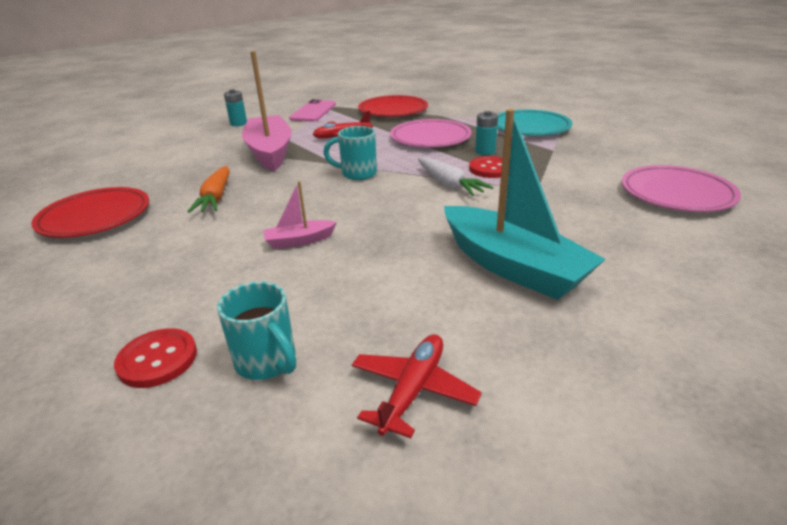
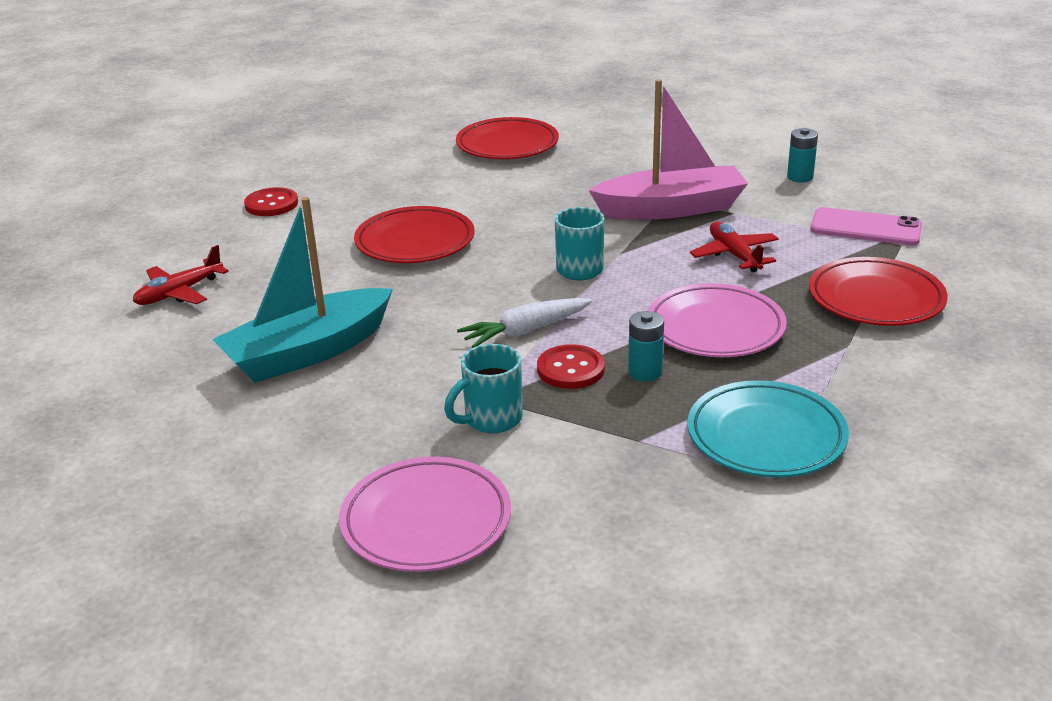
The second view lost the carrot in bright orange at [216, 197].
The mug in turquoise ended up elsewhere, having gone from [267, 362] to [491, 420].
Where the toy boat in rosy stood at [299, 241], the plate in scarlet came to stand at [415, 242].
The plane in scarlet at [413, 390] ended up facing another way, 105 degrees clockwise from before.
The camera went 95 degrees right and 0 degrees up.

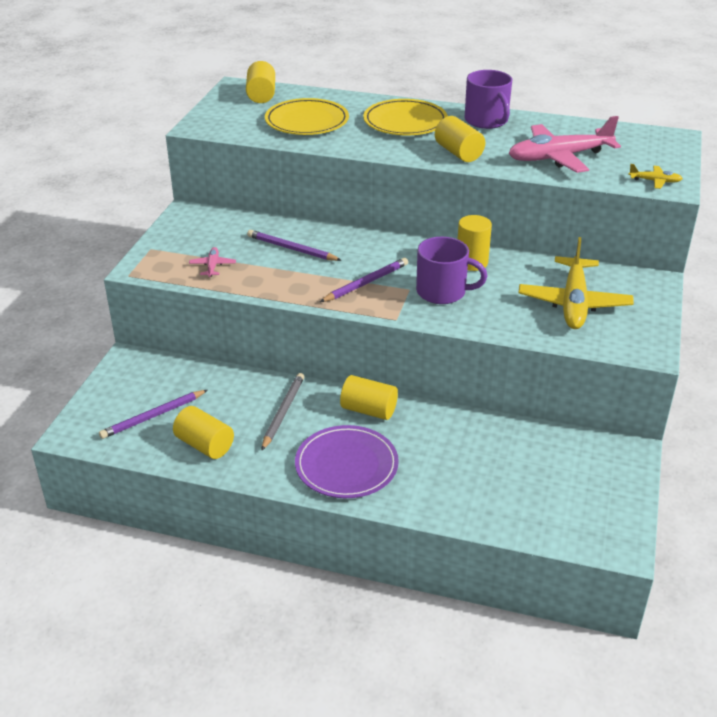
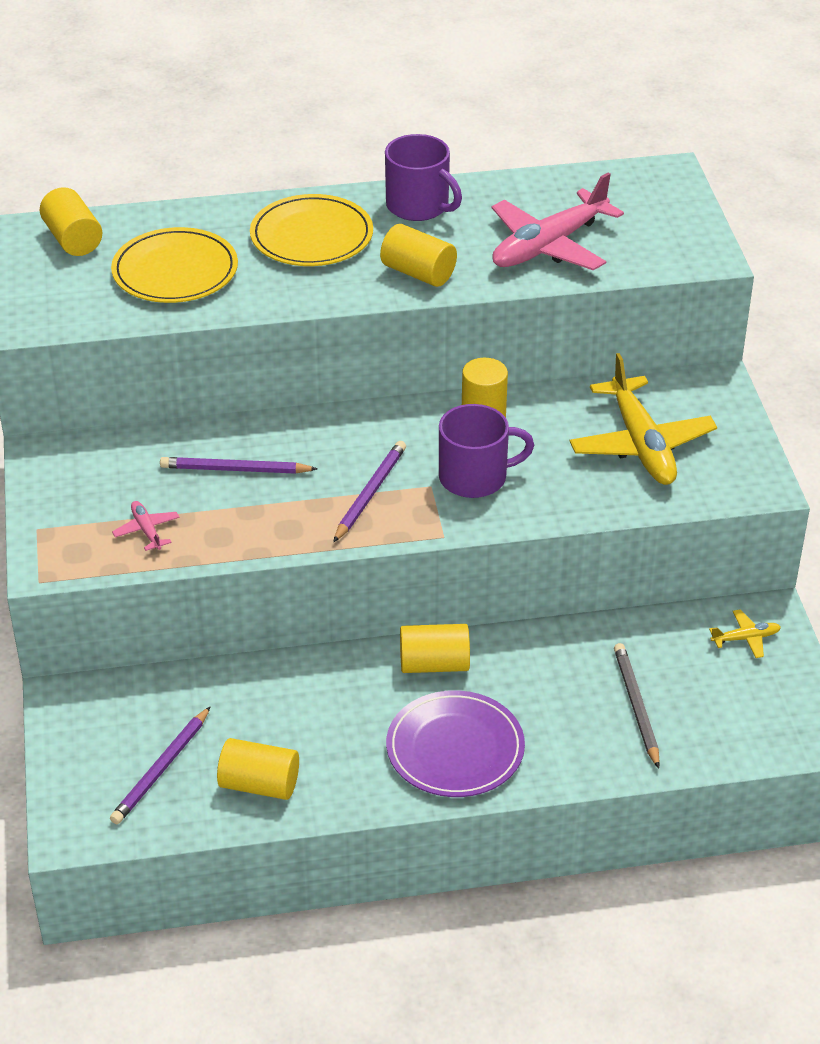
The wooden pencil in ash-grey ended up elsewhere, having gone from [283, 412] to [636, 706].
The plane in golden ended up elsewhere, having gone from [654, 181] to [745, 638].
The camera went 25 degrees left and 5 degrees up.

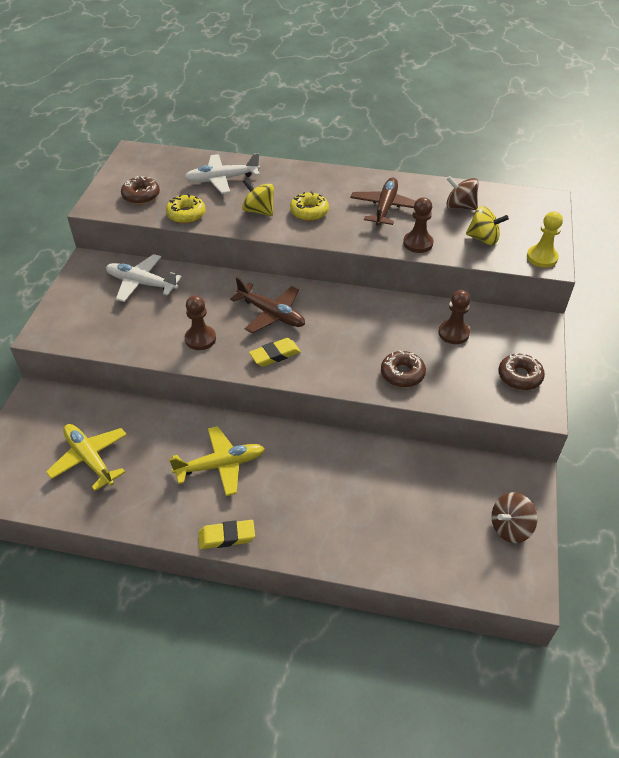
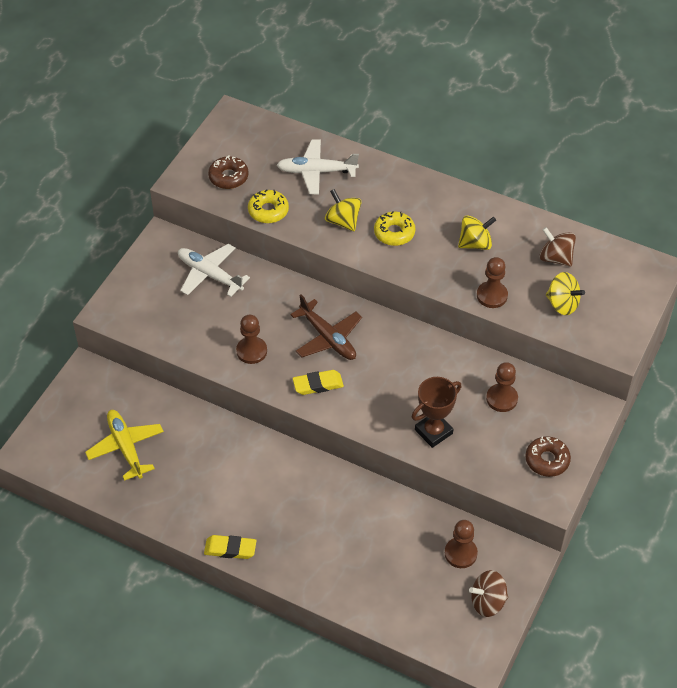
The second view lost the plane in golden at [220, 465].
Where the plane in brown stood at [385, 208], the toy top in golden came to stand at [475, 243].
Where the glazed donut in brown stood at [402, 373], the trophy in brown came to stand at [433, 431].
The second view lost the chess pawn in golden at [542, 257].
The second view gained the chess pawn in brown at [460, 553].
The camera went 15 degrees right and 5 degrees up.

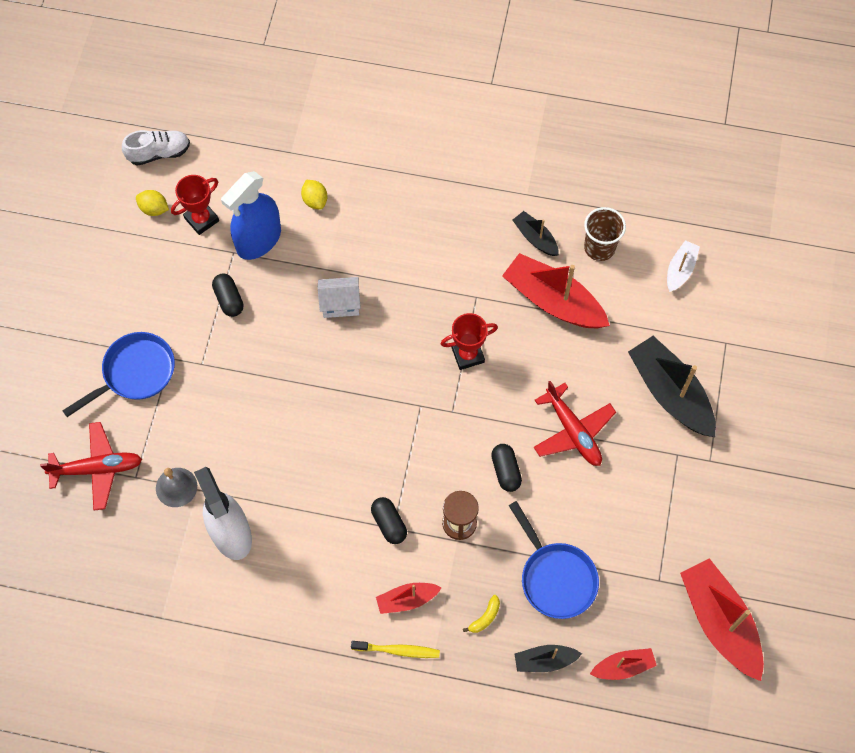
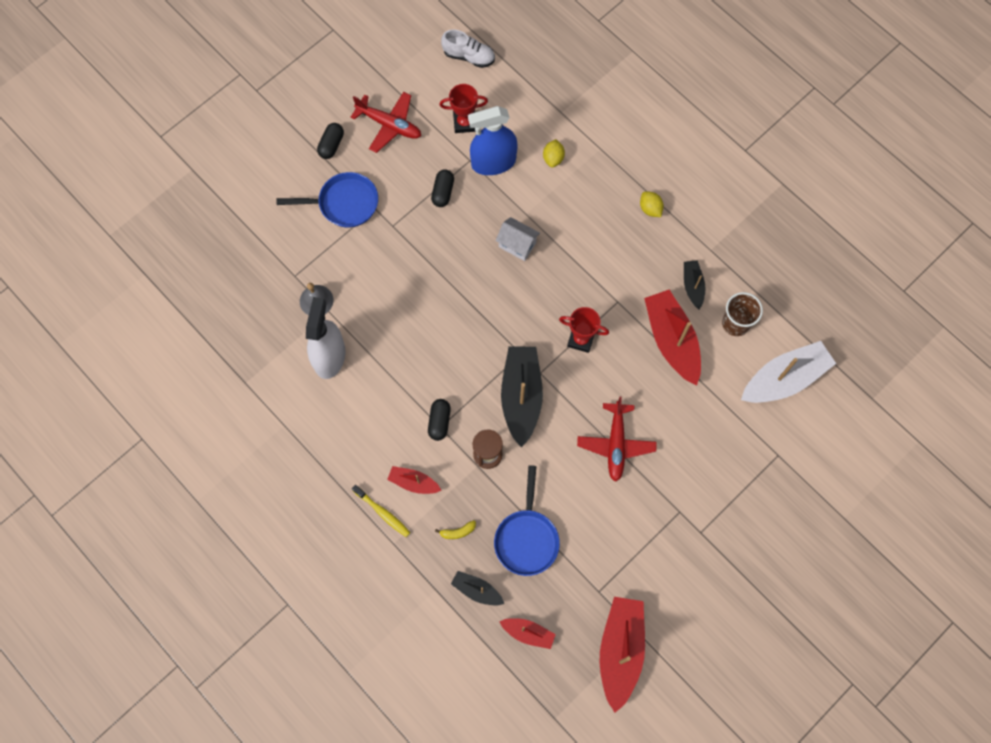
The plane in scarlet ended up elsewhere, having gone from [97, 468] to [389, 125].
The lemon in golden ended up elsewhere, having gone from [154, 209] to [650, 209].
The pill shape in ebony ended up elsewhere, having gone from [505, 471] to [331, 145].
The toy boat in ebony ended up elsewhere, having gone from [670, 393] to [521, 396].
The size of the toy boat in white at [680, 270] changed by a factor of 1.93.
The camera went 35 degrees right and 5 degrees up.

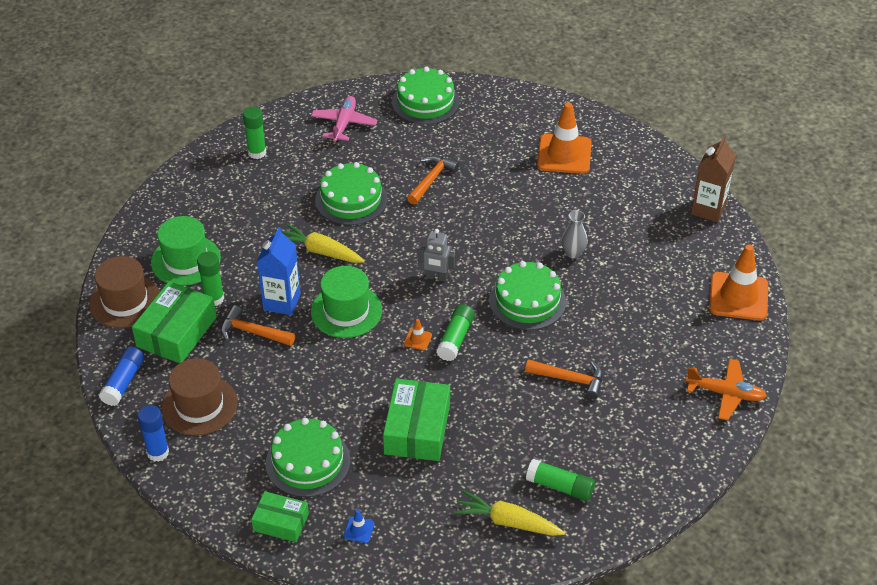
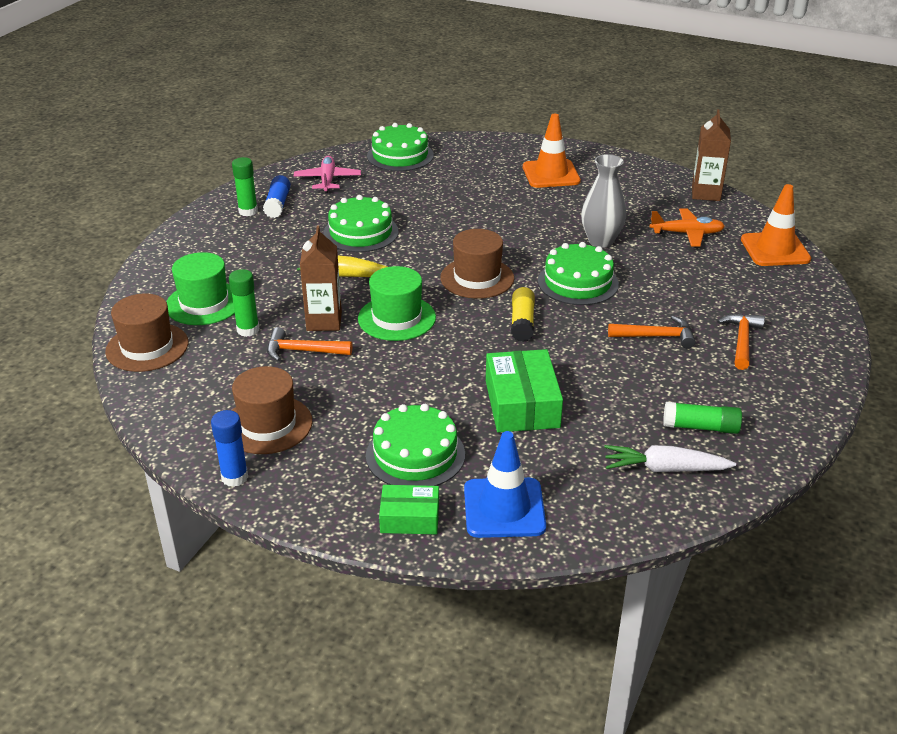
The glue stick in royal blue ended up elsewhere, having gone from [123, 382] to [278, 204].
The second view lost the parcel in leaf-green at [176, 332].
What was the juice carton in royal blue at [282, 302] turned into the juice carton in brown at [324, 321].
The size of the traffic cone in royal blue at [359, 530] changed by a factor of 2.45.
The second view lost the traffic cone in bright orange at [417, 339].
The carpenter's hammer in bright orange ended up elsewhere, having gone from [431, 179] to [741, 340].
Where the robot in ash-grey stood at [436, 277], the tall hat in brown came to stand at [477, 278].
What was the glue stick in leaf-green at [455, 339] turned into the glue stick in golden at [522, 322].
What was the carrot in golden at [508, 522] turned into the carrot in white at [664, 469].
The size of the flower vase in ash-grey at [573, 253] changed by a factor of 1.66.
The plane in bright orange ended up elsewhere, having gone from [725, 394] to [687, 233].
The camera went 15 degrees left and 10 degrees down.

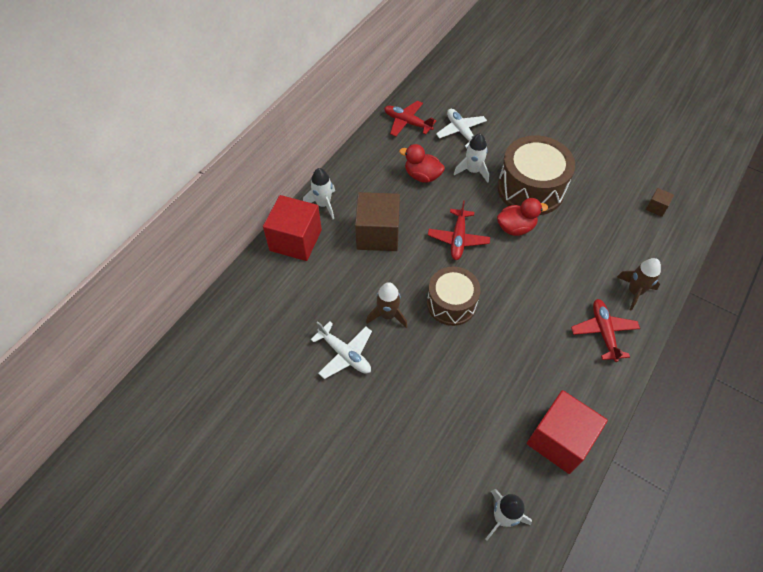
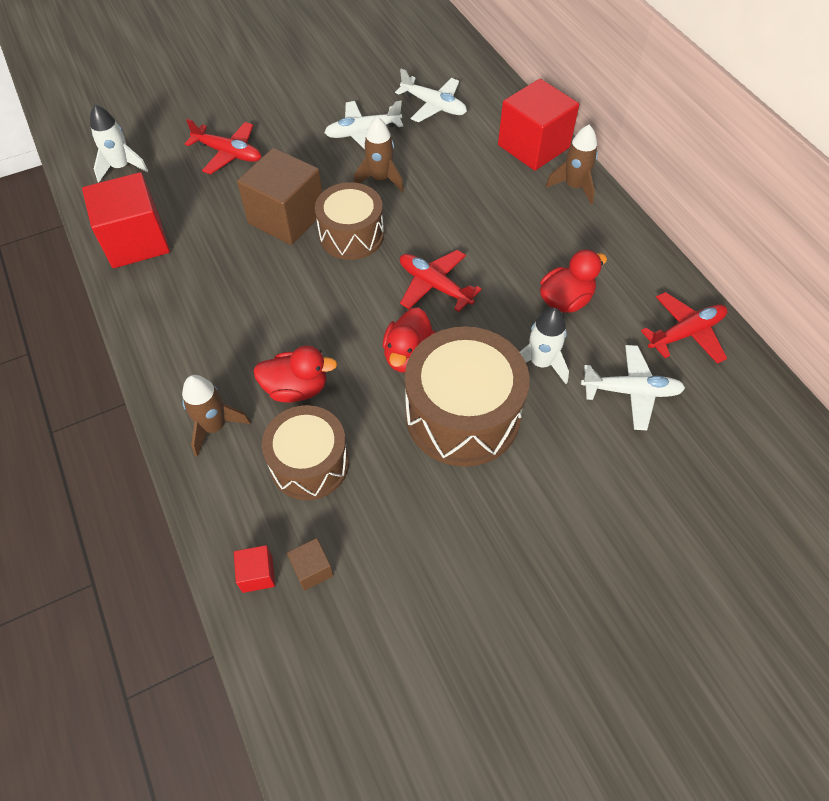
What was the spaceship in white at [323, 204] turned into the spaceship in brown at [574, 186].
The solid cube in brown ended up elsewhere, having gone from [378, 234] to [286, 217].
The plane in scarlet ended up elsewhere, having gone from [603, 332] to [229, 153].
The second view gained the solid cube in scarlet at [257, 574].
The second view gained the rubber duck in scarlet at [296, 388].
The second view gained the drum in brown at [309, 463].
The second view gained the plane in white at [434, 106].
The camera went 120 degrees right and 0 degrees up.

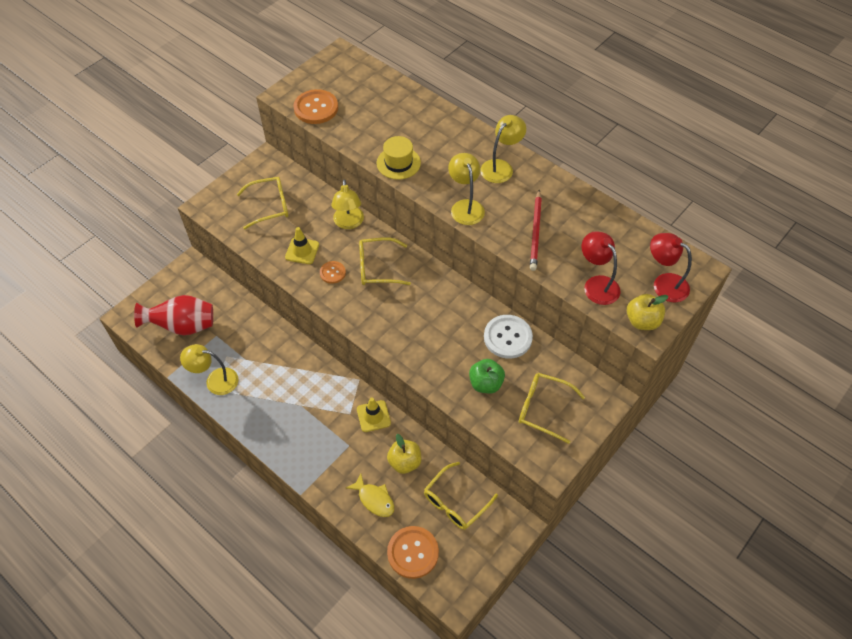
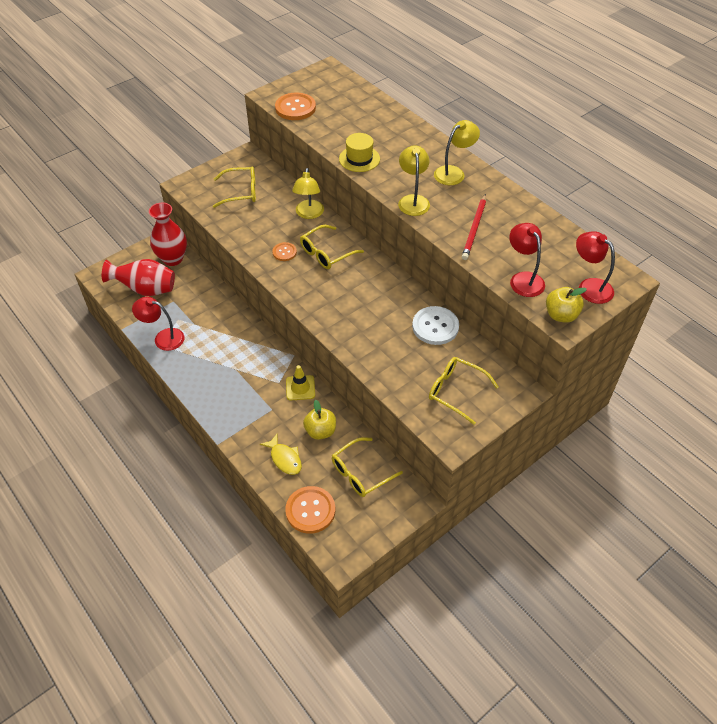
What was the reading lamp in golden at [215, 380] turned into the reading lamp in scarlet at [163, 338].
The second view lost the traffic cone in golden at [302, 251].
The spectacles in golden at [377, 267] ended up facing another way, 45 degrees counterclockwise from before.
The second view lost the toy apple in leaf-green at [485, 383].
The second view gained the flower vase in scarlet at [173, 259].
The camera went 10 degrees right and 5 degrees down.

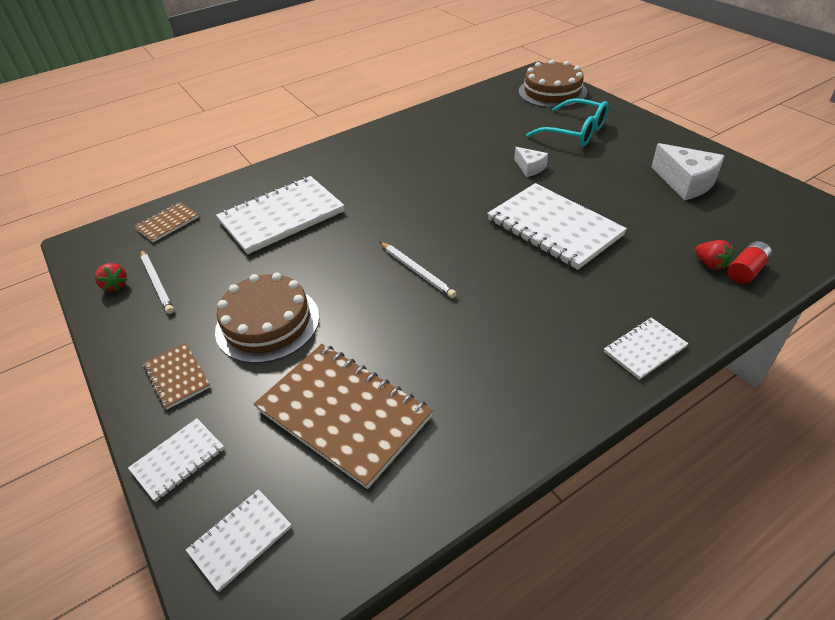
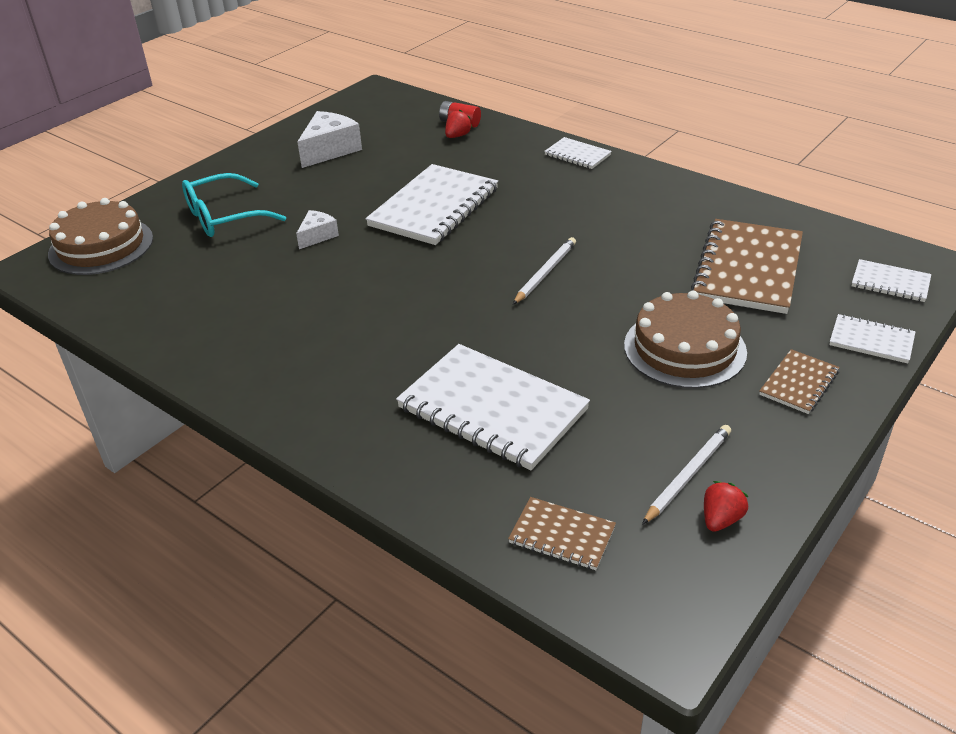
The spectacles in turquoise at [575, 132] ended up facing another way, 135 degrees counterclockwise from before.
The camera went 110 degrees left and 5 degrees down.

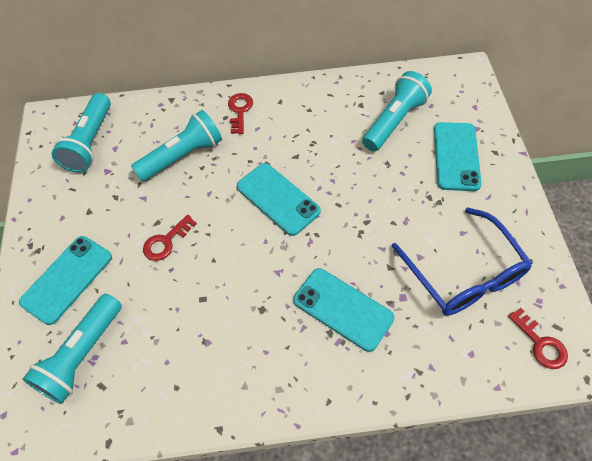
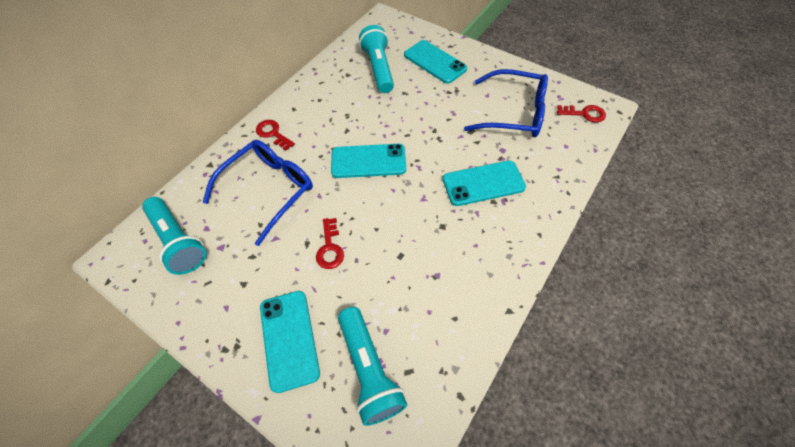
Where the flashlight in turquoise stood at [182, 156], the spectacles in royal blue came to stand at [269, 190].
The camera went 50 degrees left and 0 degrees up.

